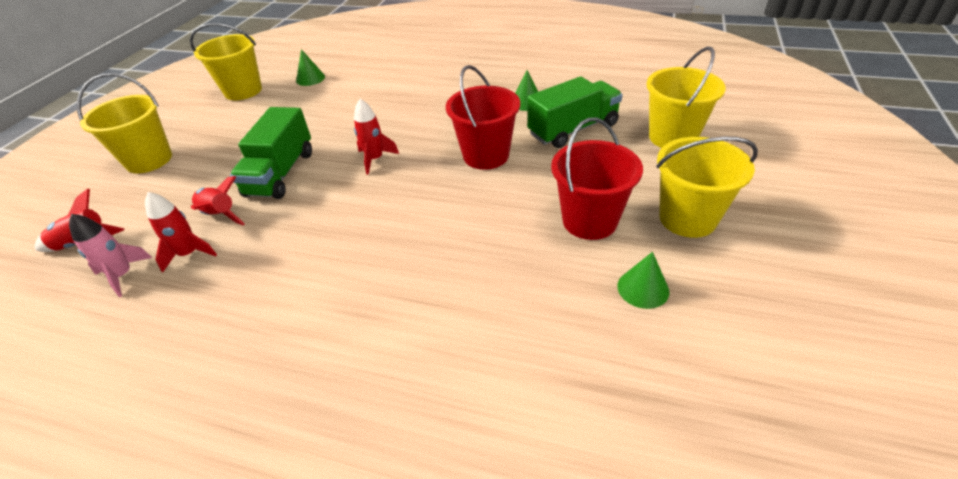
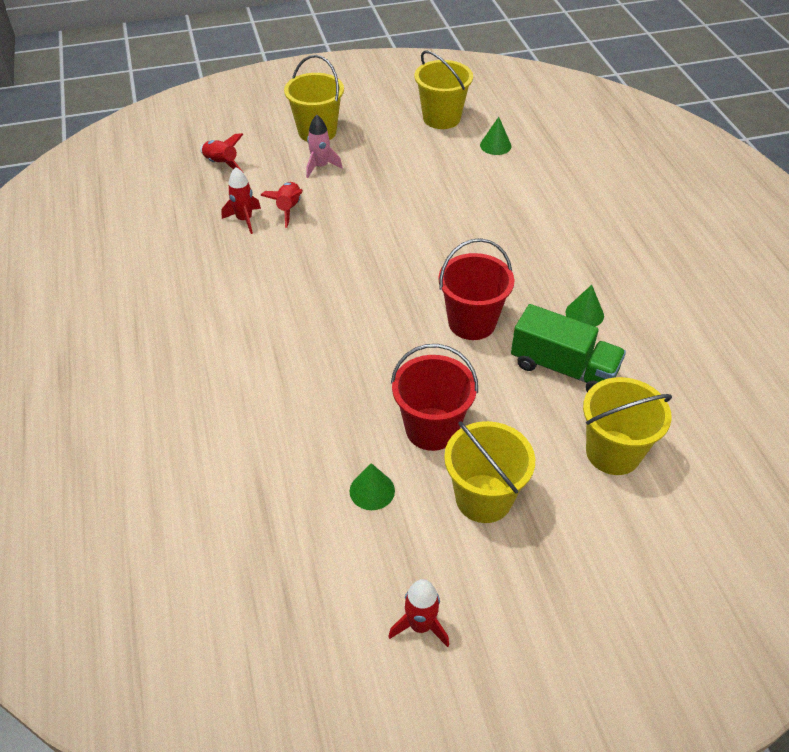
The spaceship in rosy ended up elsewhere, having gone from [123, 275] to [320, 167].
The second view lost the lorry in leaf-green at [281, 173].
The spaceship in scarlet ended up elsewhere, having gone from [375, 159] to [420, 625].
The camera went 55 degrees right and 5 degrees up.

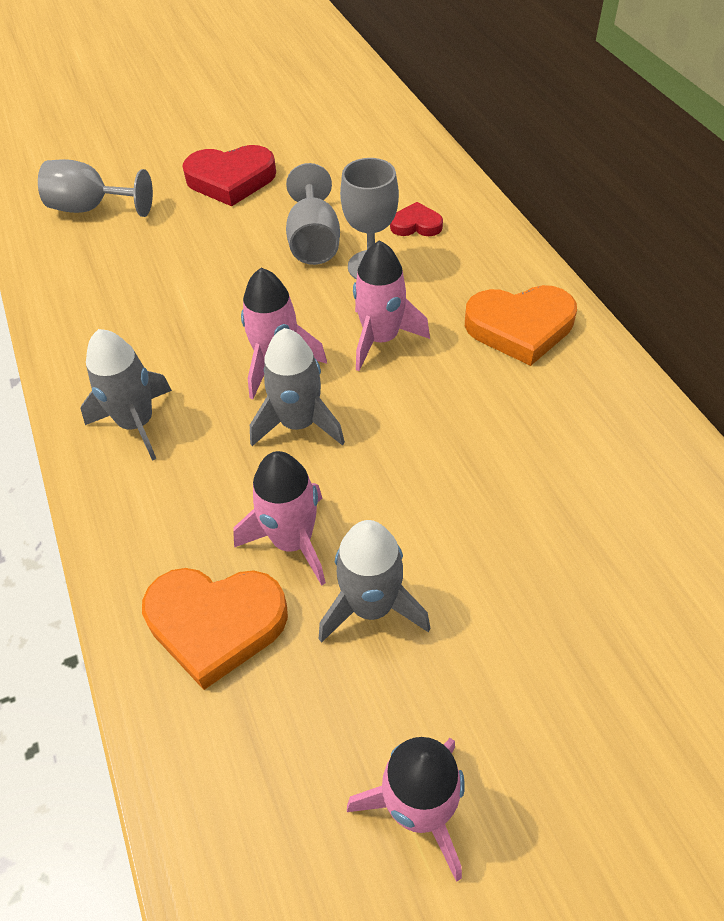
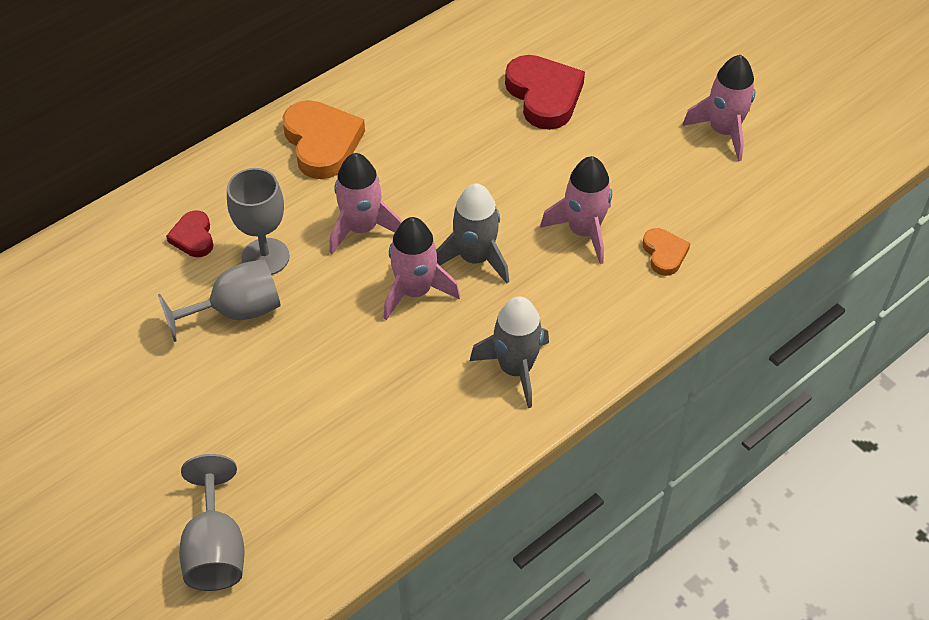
The size of the heart shape in bright orange at [216, 624] changed by a factor of 0.54.
The heart shape in scarlet ended up elsewhere, having gone from [231, 180] to [544, 95].
The second view lost the spaceship in ash-grey at [371, 606].
The camera went 110 degrees left and 0 degrees up.

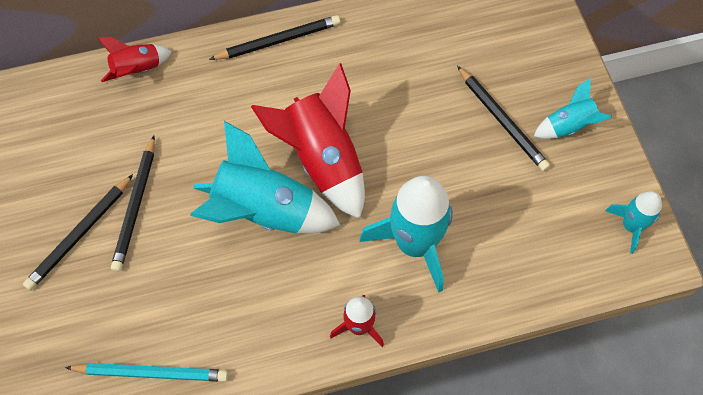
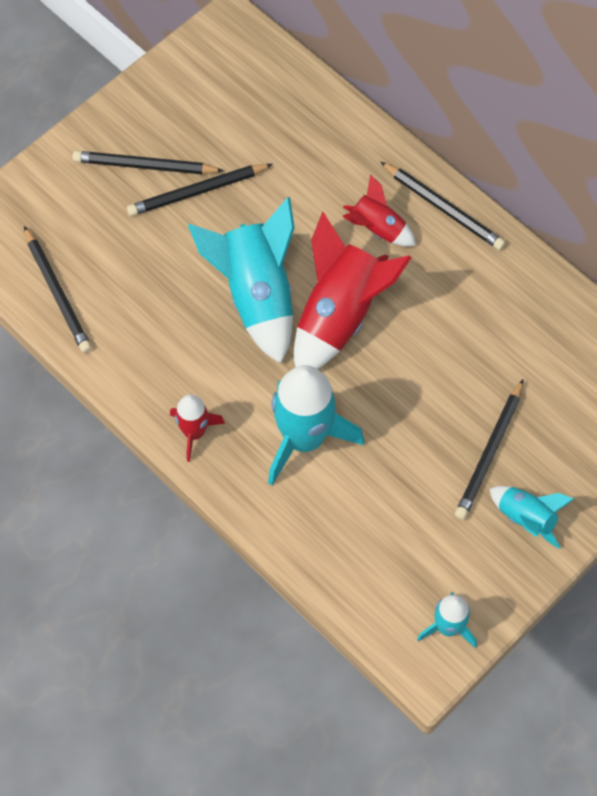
What was the wooden pencil in turquoise at [151, 373] turned into the wooden pencil in ebony at [57, 292].
The spaceship in scarlet ended up elsewhere, having gone from [138, 70] to [377, 229].
The camera went 60 degrees right and 0 degrees up.

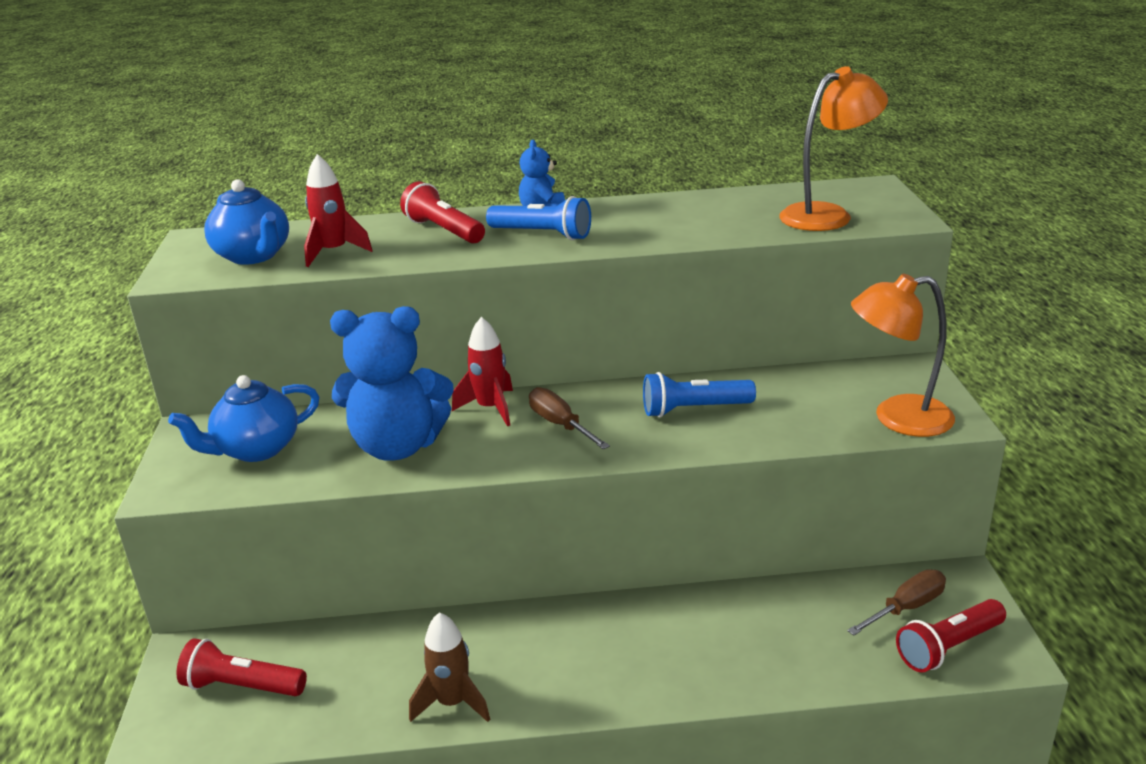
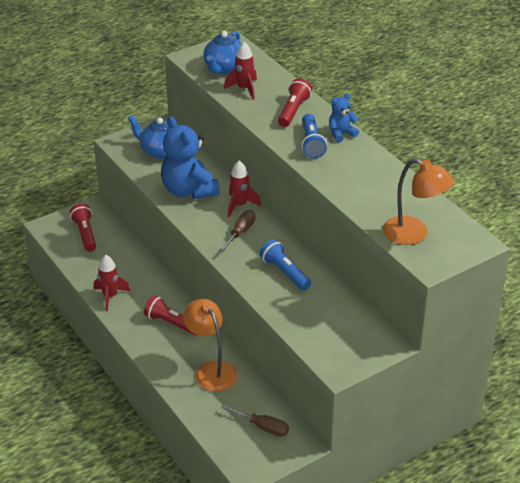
What was the spaceship in brown at [452, 703] turned into the spaceship in scarlet at [110, 296].
The reading lamp in bright orange ended up elsewhere, having gone from [897, 418] to [211, 370].
The flashlight in scarlet ended up elsewhere, having gone from [949, 647] to [172, 323].
The camera went 60 degrees right and 10 degrees up.

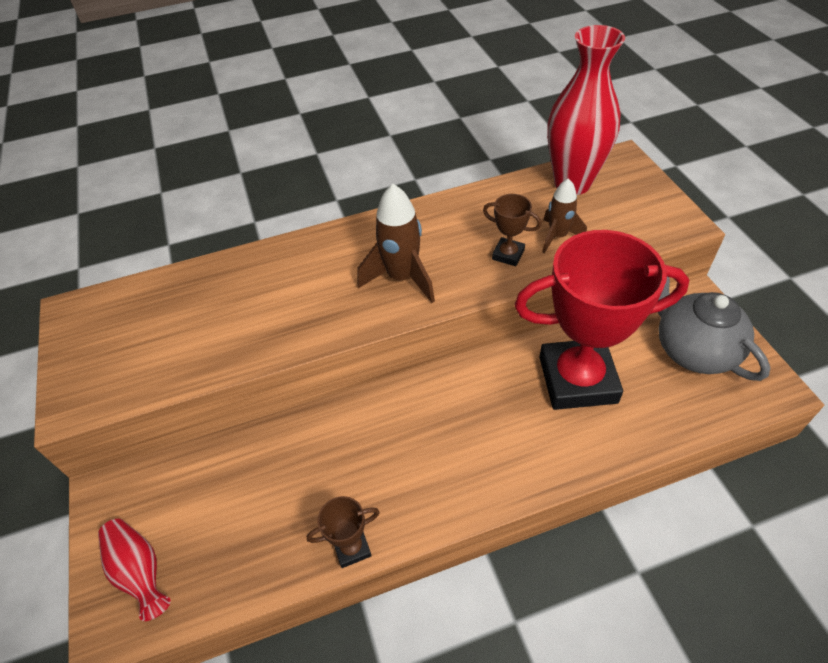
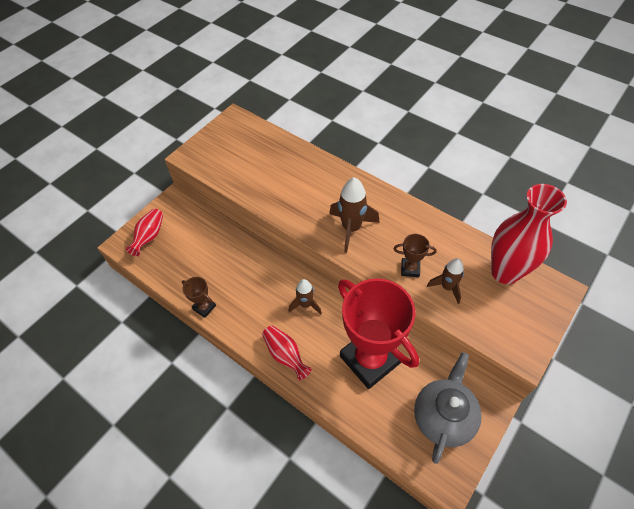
The trophy in brown at [508, 254] ended up facing another way, 75 degrees counterclockwise from before.
The second view gained the flower vase in scarlet at [285, 355].
The second view gained the spaceship in brown at [305, 304].
The camera went 55 degrees right and 5 degrees up.

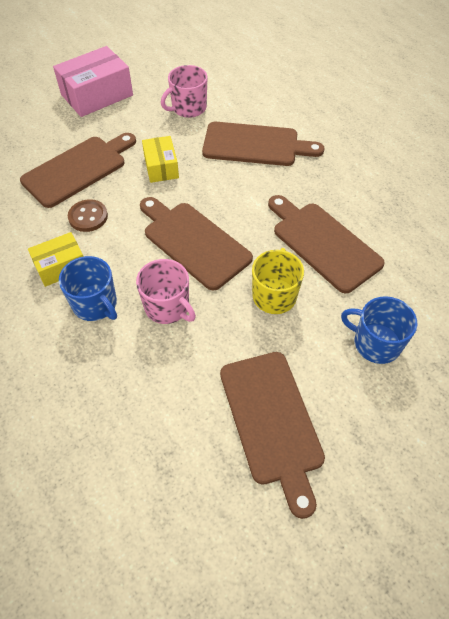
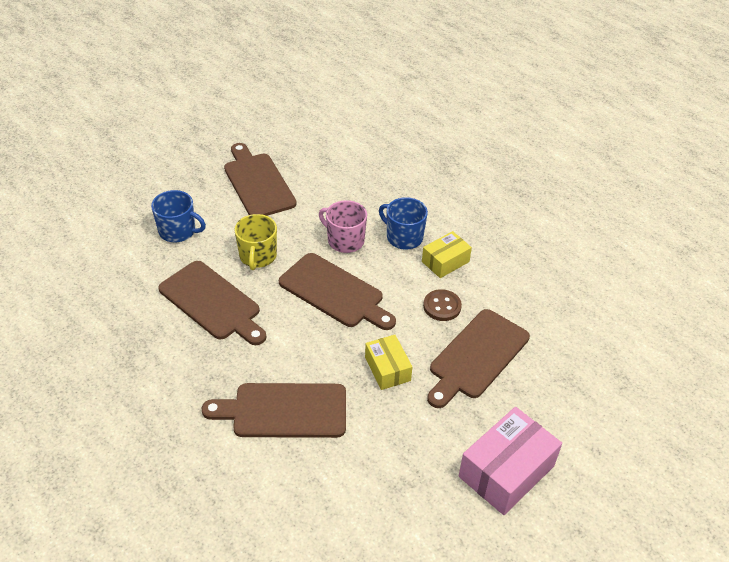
The second view lost the mug in rosy at [188, 108].
The camera went 170 degrees right and 10 degrees down.

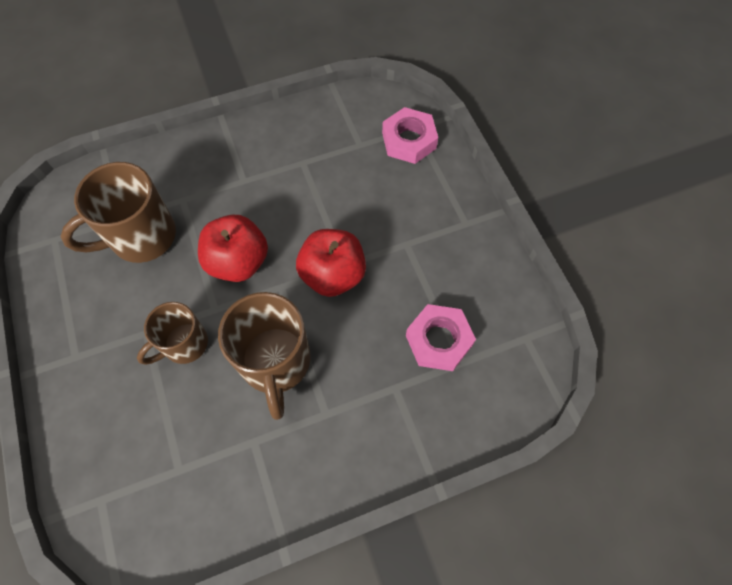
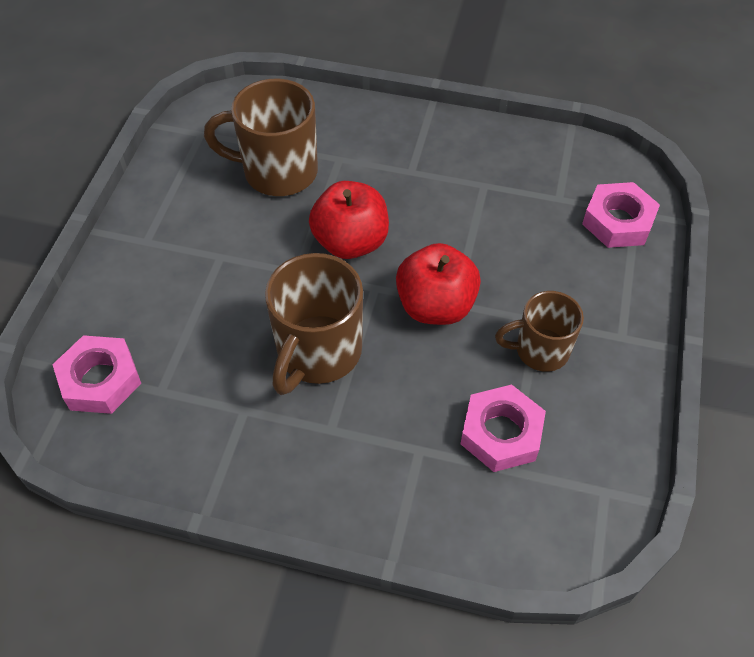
The mug in brown ended up elsewhere, having gone from [184, 344] to [540, 350].
The second view gained the nut in rosy at [100, 380].
The camera went 35 degrees right and 10 degrees down.

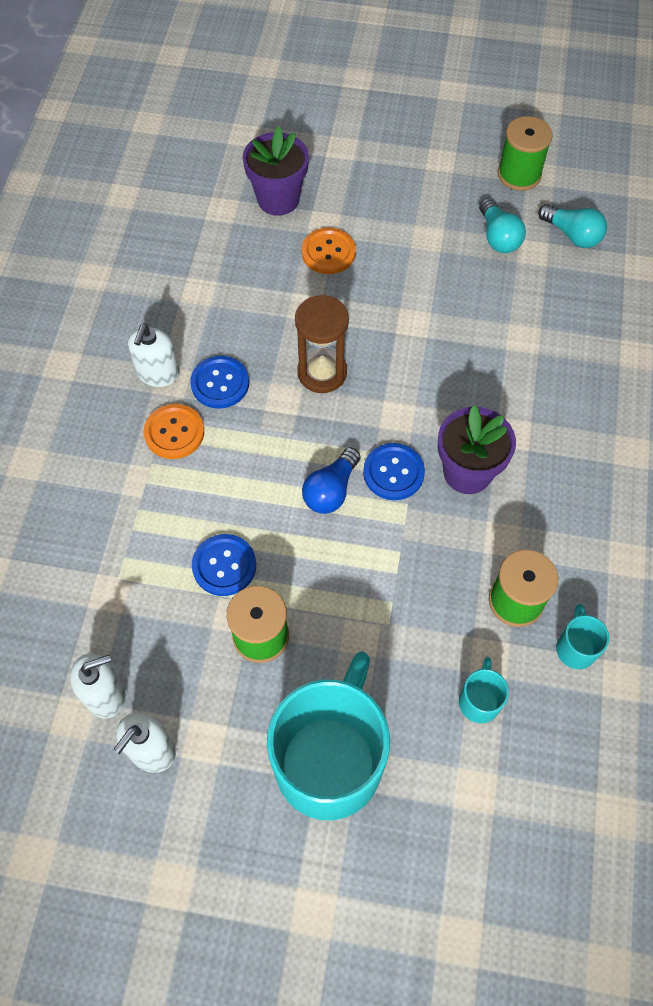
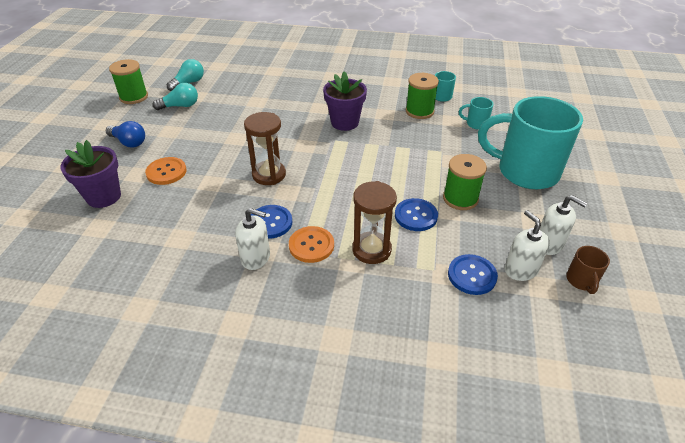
The light bulb in royal blue ended up elsewhere, having gone from [331, 490] to [129, 142].
The button in royal blue ended up elsewhere, having gone from [393, 472] to [472, 275].
The second view gained the hourglass in brown at [371, 250].
The second view gained the mug in brown at [581, 281].
The camera went 90 degrees left and 20 degrees down.

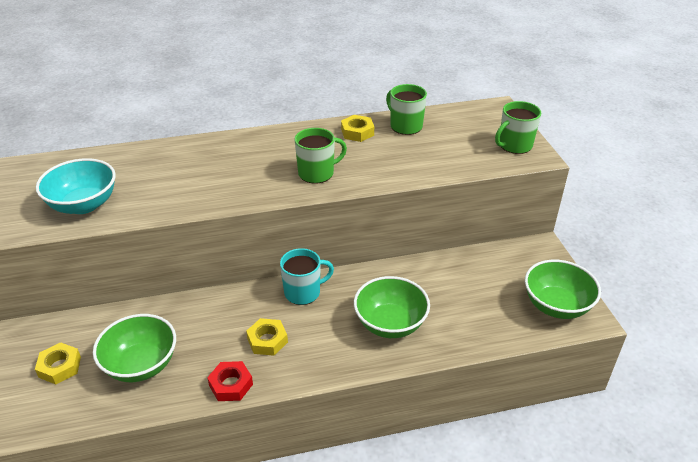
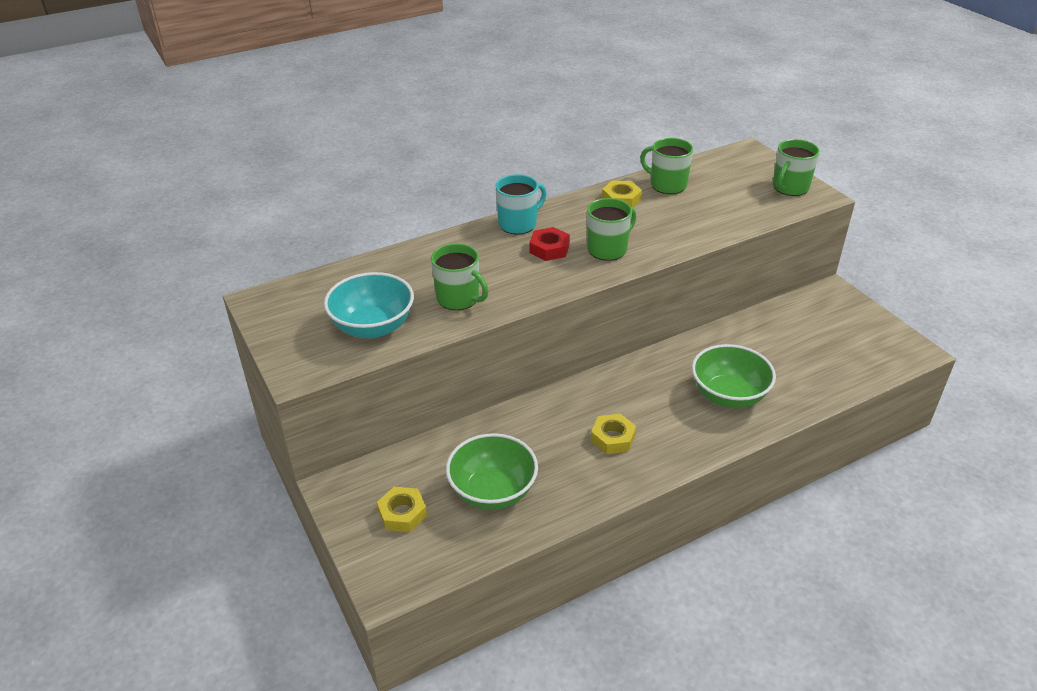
The nut in scarlet ended up elsewhere, having gone from [231, 385] to [549, 249].
The mug in turquoise ended up elsewhere, having gone from [303, 292] to [518, 224].
The second view lost the serving bowl in leaf-green at [556, 306].
The second view gained the mug in leaf-green at [459, 299].
The camera went 15 degrees left and 0 degrees up.

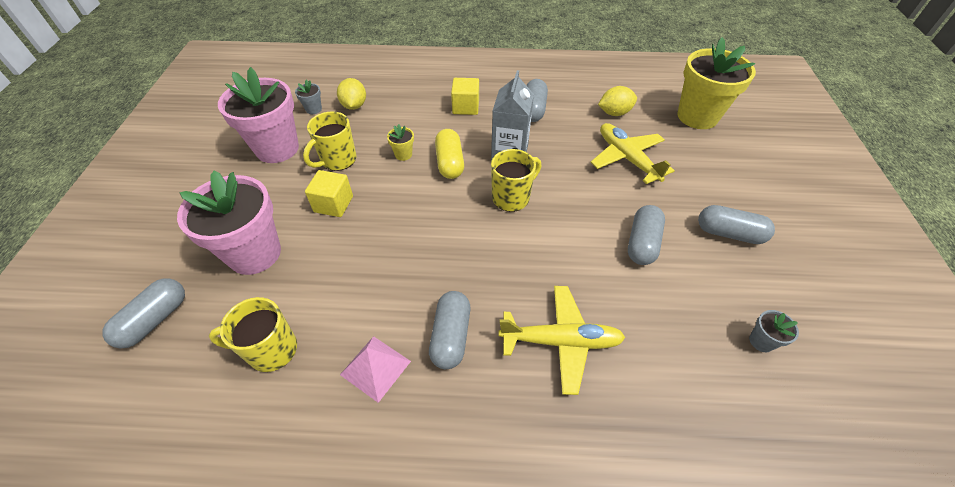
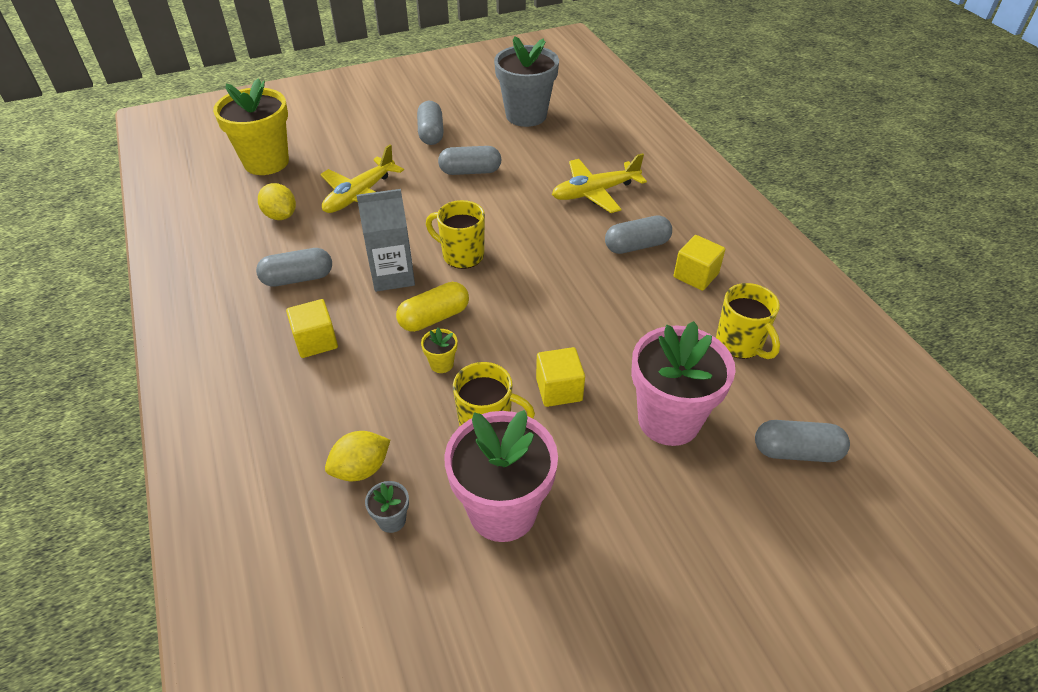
Where the pyramid in rosy stood at [375, 367], the solid cube in golden came to stand at [696, 275].
The plane in golden at [561, 341] ended up facing another way, 90 degrees counterclockwise from before.
The size of the flower pot in ash-grey at [761, 341] changed by a factor of 2.48.
The camera went 115 degrees left and 5 degrees down.

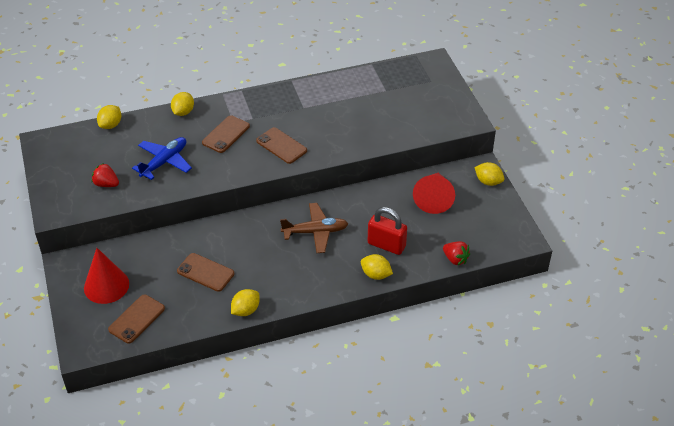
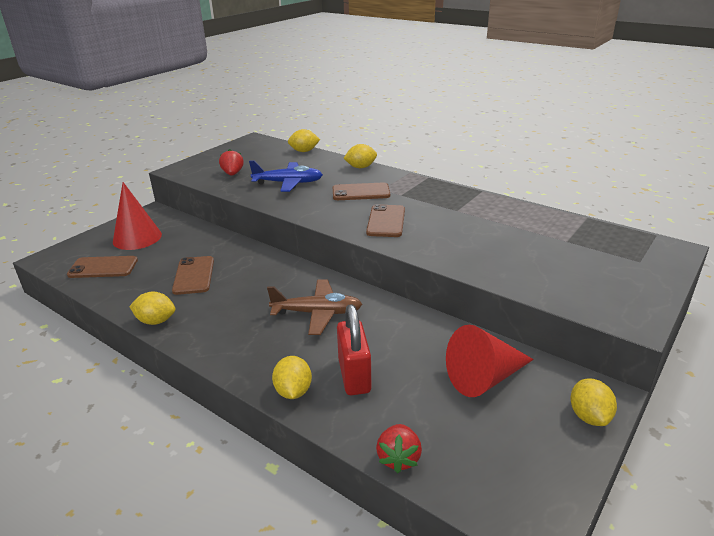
The plane in brown at [315, 232] ended up facing another way, 45 degrees counterclockwise from before.
The camera went 55 degrees right and 15 degrees down.

